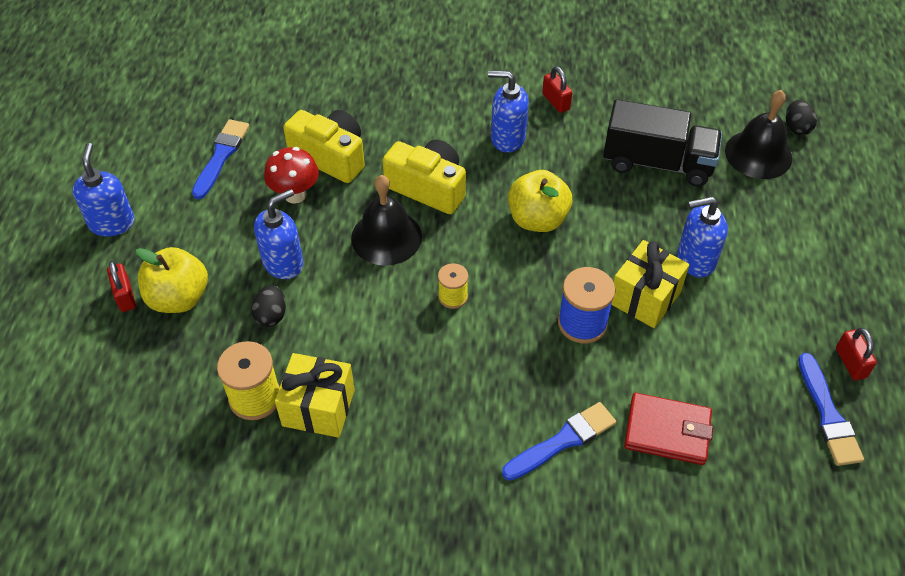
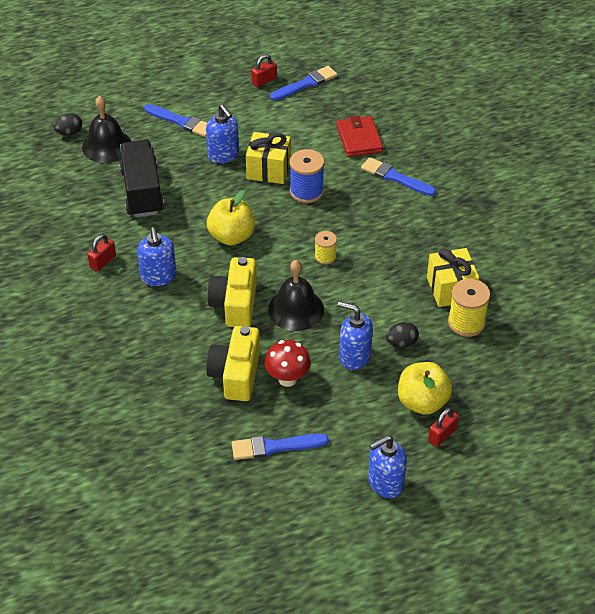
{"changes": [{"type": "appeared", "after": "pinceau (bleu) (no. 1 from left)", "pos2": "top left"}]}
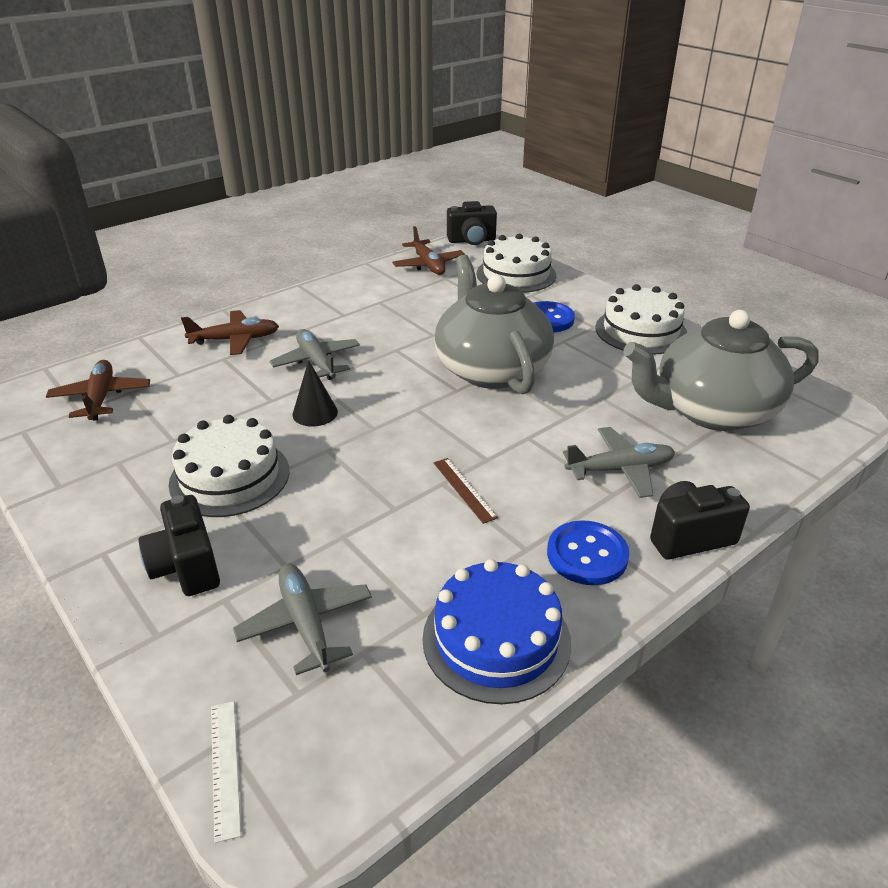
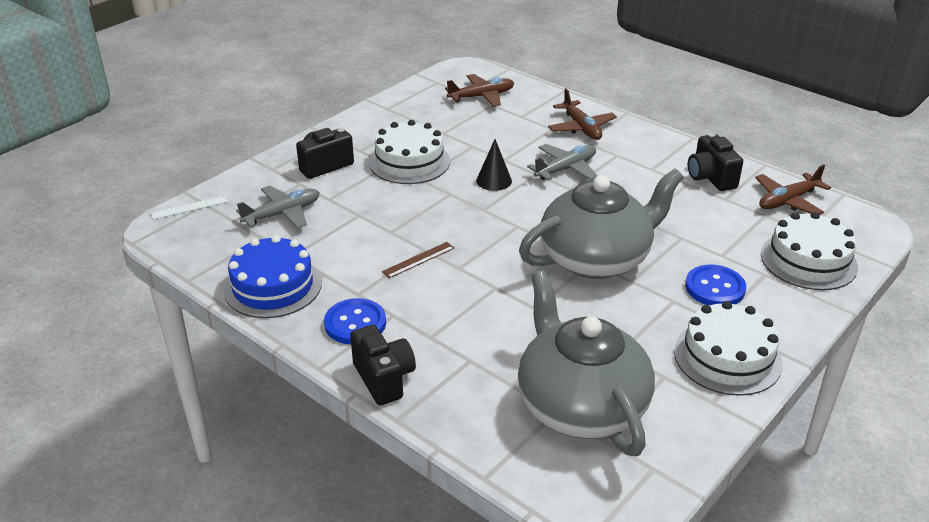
{"changes": [{"type": "relocated", "before": "appareil photo (noir) (no. 2 from left in the first image)", "after": "appareil photo (noir) (no. 3 from left)", "pos1": "top centre", "pos2": "top right"}, {"type": "missing", "before": "avion (gris) (no. 3 from left)", "pos1": "middle right"}]}
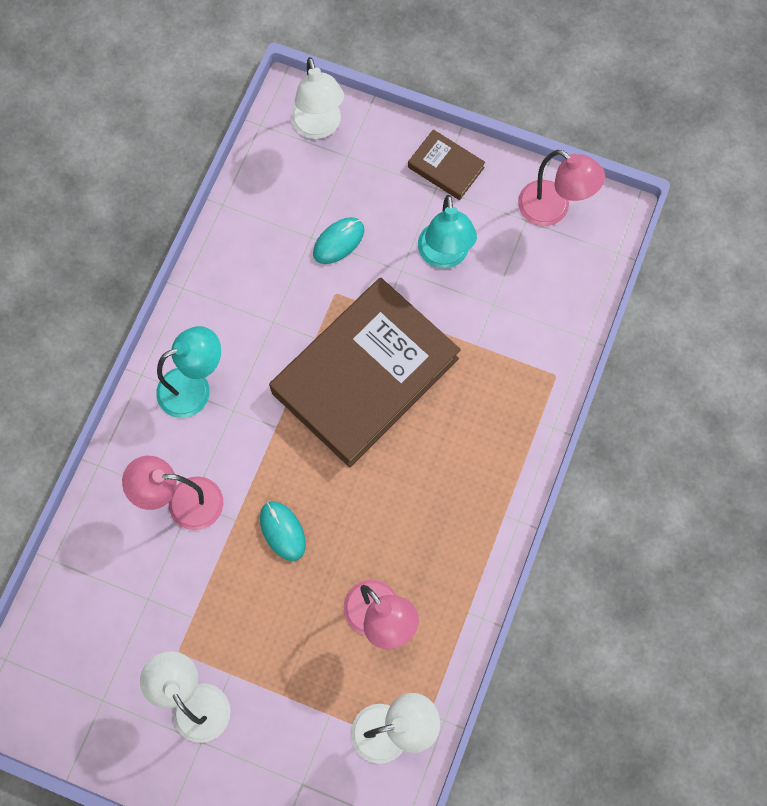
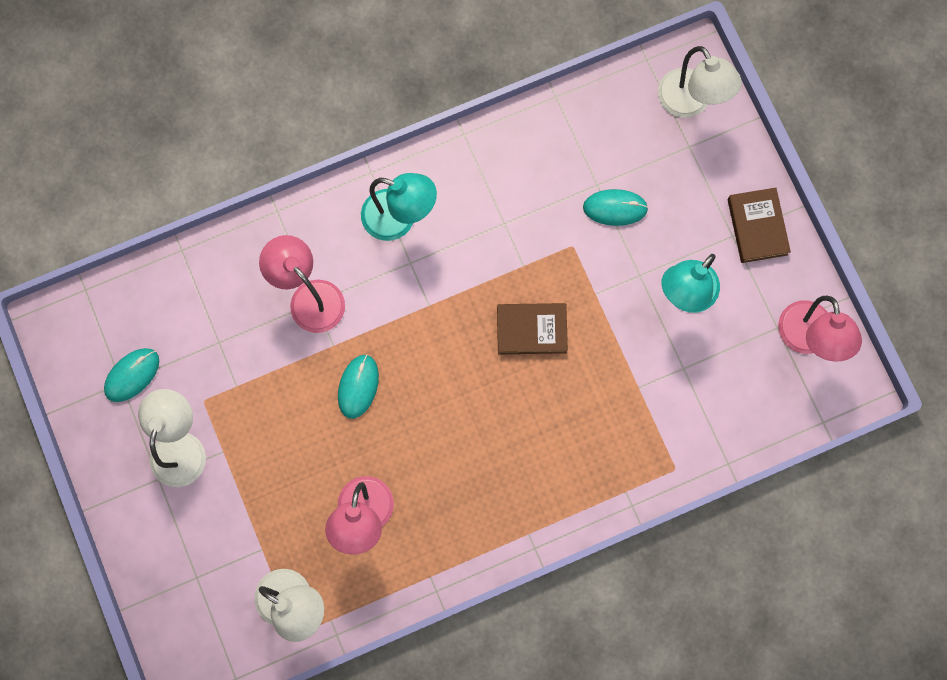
{"changes": [{"type": "spun", "before": "lampe (blanc) (no. 2 from left in the first image)", "pos1": "top centre", "pos2": "top right", "turn": -60}, {"type": "size", "before": "livre (marron) (no. 1 from left)", "pos1": "centre", "pos2": "centre", "scale": 0.42}, {"type": "appeared", "after": "souris (turquoise) (no. 1 from left)", "pos2": "middle left"}]}
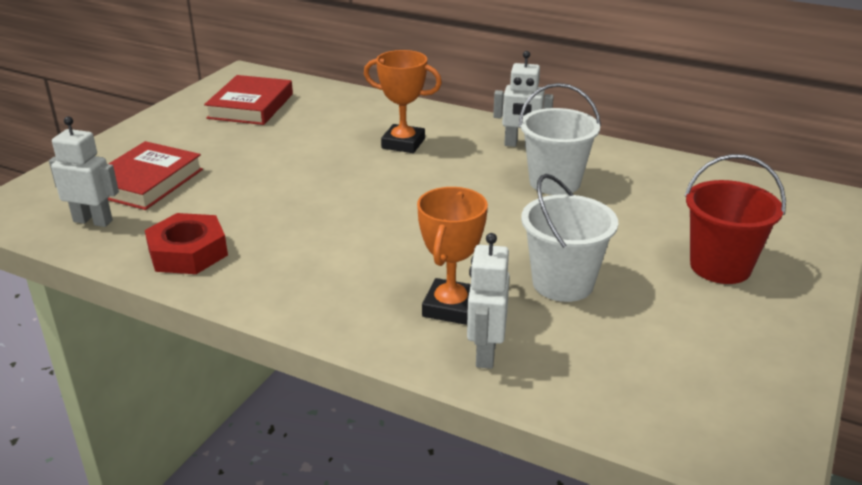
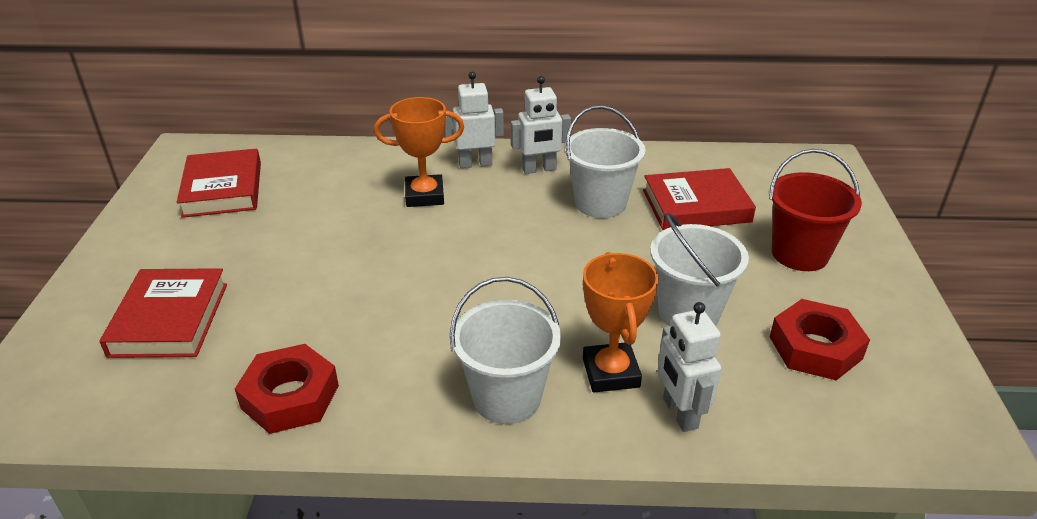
{"changes": [{"type": "relocated", "before": "robot (blanc) (no. 1 from left)", "pos1": "middle left", "pos2": "top centre"}, {"type": "appeared", "after": "livre (rouge) (no. 3 from left)", "pos2": "middle right"}, {"type": "appeared", "after": "seau (blanc) (no. 1 from left)", "pos2": "bottom centre"}, {"type": "appeared", "after": "écrou (rouge) (no. 2 from left)", "pos2": "middle right"}]}
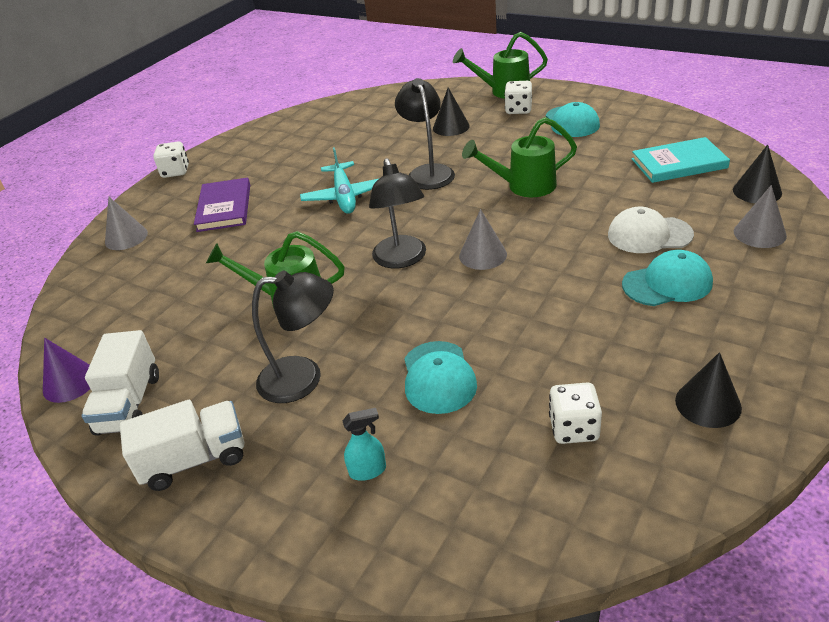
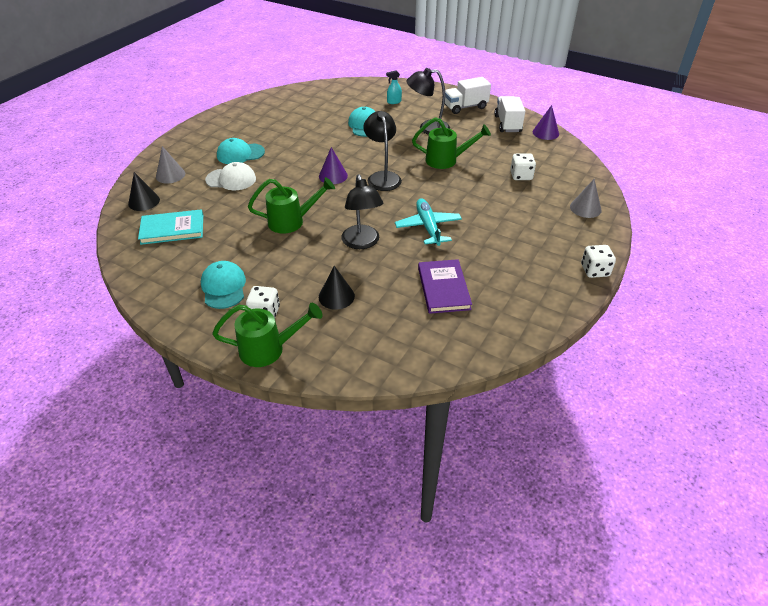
{"changes": [{"type": "relocated", "before": "livre (violet)", "pos1": "top left", "pos2": "centre"}, {"type": "colour", "before": "cône (gris) (no. 2 from left)", "after": "cône (violet) (no. 1 from left)", "pos1": "centre", "pos2": "top centre"}, {"type": "missing", "before": "cône (noir) (no. 2 from left)", "pos1": "middle right"}, {"type": "relocated", "before": "dé (blanc) (no. 3 from left in the first image)", "after": "dé (blanc) (no. 2 from left)", "pos1": "middle right", "pos2": "top right"}]}
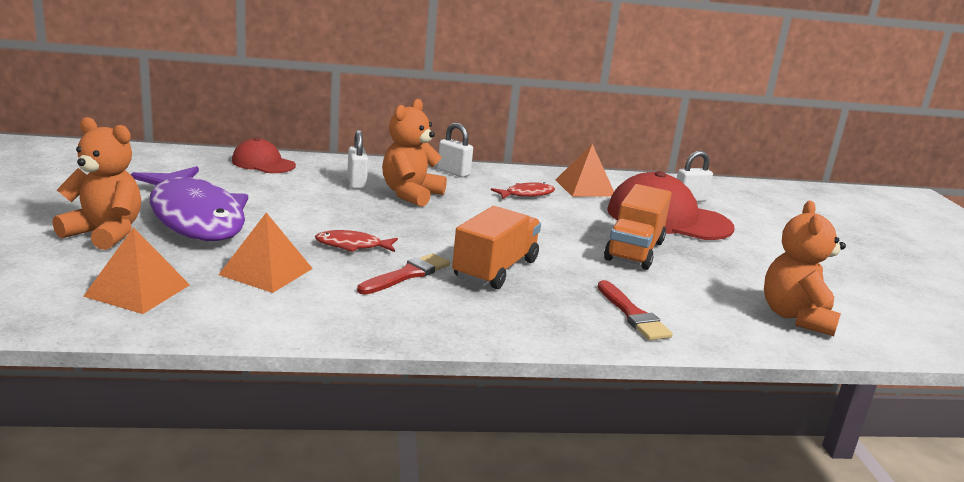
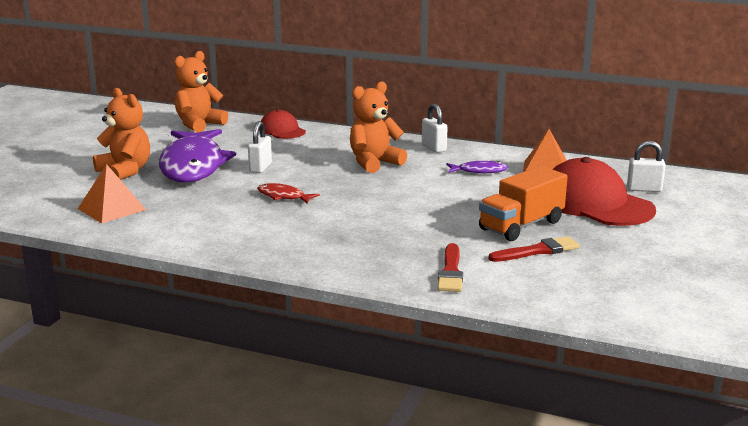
{"changes": [{"type": "relocated", "before": "cadenas (blanc) (no. 1 from left)", "pos1": "top centre", "pos2": "centre"}, {"type": "colour", "before": "poisson (rouge) (no. 2 from left)", "after": "poisson (violet) (no. 2 from left)", "pos1": "centre", "pos2": "centre"}, {"type": "relocated", "before": "ours en peluche (orange) (no. 3 from left in the first image)", "after": "ours en peluche (orange) (no. 2 from left)", "pos1": "middle right", "pos2": "top left"}, {"type": "missing", "before": "camion (orange) (no. 1 from left)", "pos1": "centre"}, {"type": "missing", "before": "pyramide (orange) (no. 2 from left)", "pos1": "middle left"}, {"type": "relocated", "before": "pinceau (rouge) (no. 1 from left in the first image)", "after": "pinceau (rouge) (no. 2 from left)", "pos1": "centre", "pos2": "middle right"}]}
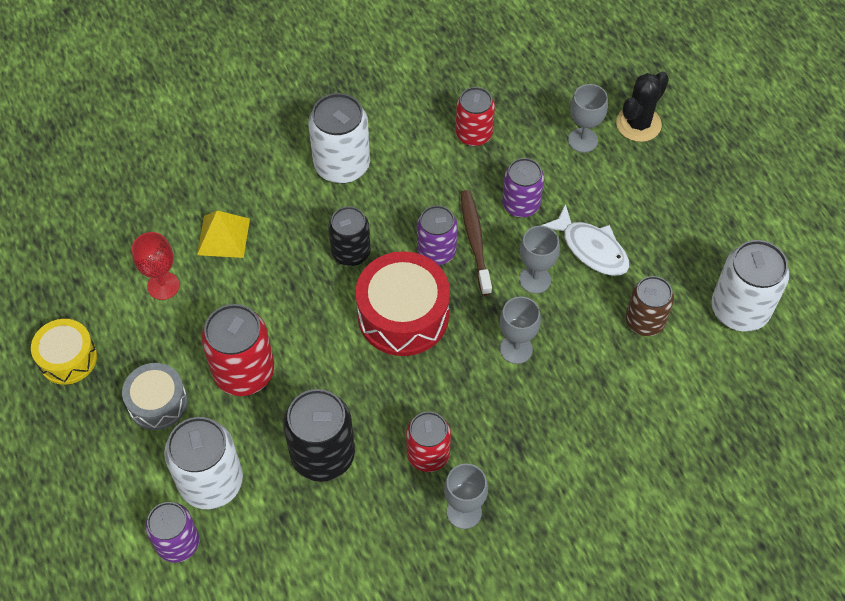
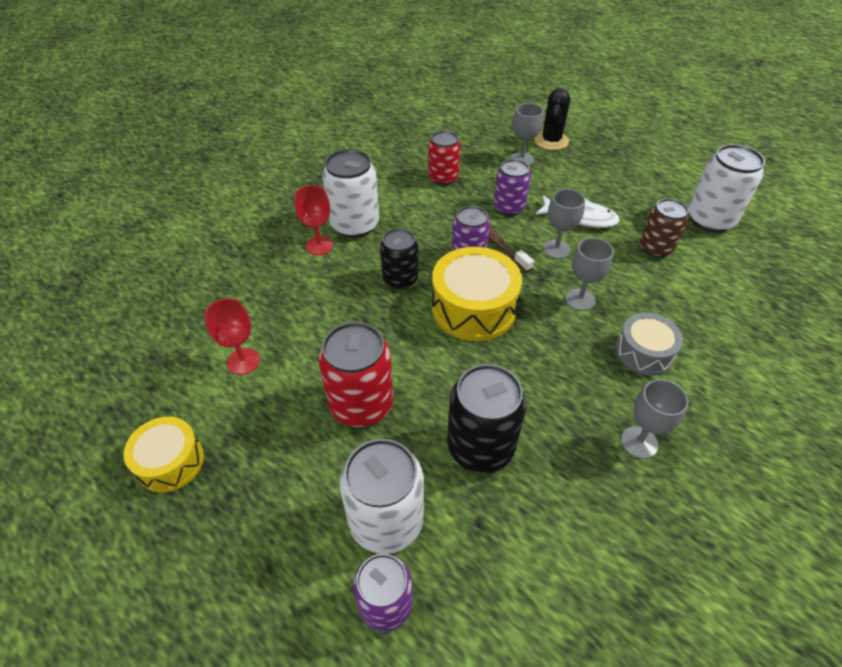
{"changes": [{"type": "missing", "before": "pyramide (jaune)", "pos1": "middle left"}, {"type": "colour", "before": "tambour (rouge)", "after": "tambour (jaune) (no. 2 from left)", "pos1": "centre", "pos2": "centre"}, {"type": "relocated", "before": "tambour (gris)", "pos1": "middle left", "pos2": "middle right"}, {"type": "missing", "before": "canette (rouge) (no. 2 from left)", "pos1": "bottom centre"}, {"type": "appeared", "after": "verre à pied (rouge) (no. 2 from left)", "pos2": "top centre"}]}
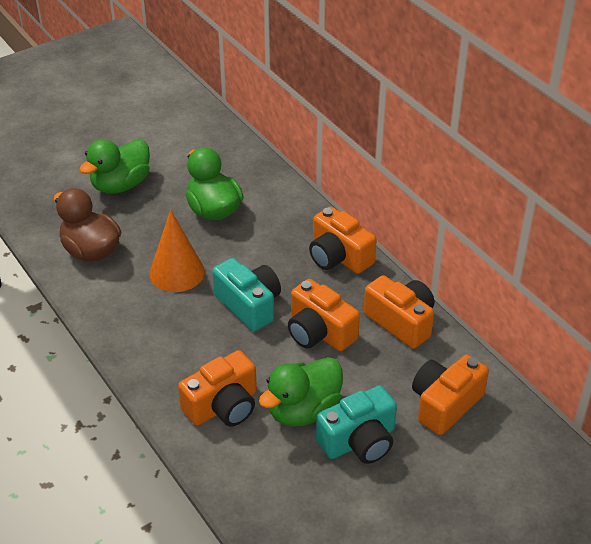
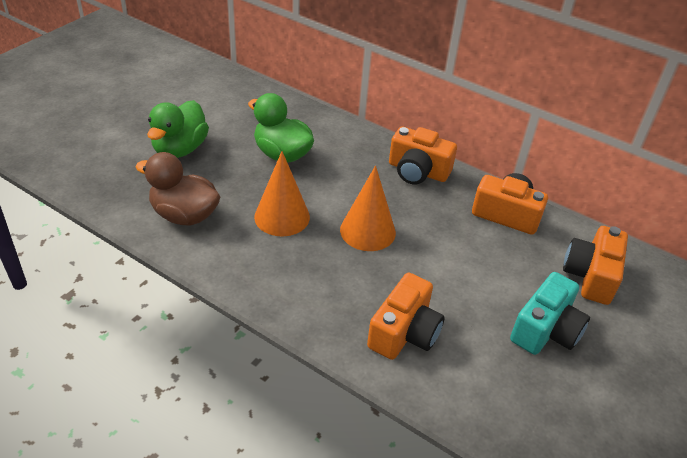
{"changes": [{"type": "exchanged", "before": "appareil photo (turquoise) (no. 1 from left)", "after": "cône (orange) (no. 2 from left)", "pos1": "centre", "pos2": "centre"}, {"type": "missing", "before": "appareil photo (orange) (no. 2 from left)", "pos1": "centre"}, {"type": "missing", "before": "canard (vert) (no. 3 from left)", "pos1": "bottom centre"}]}
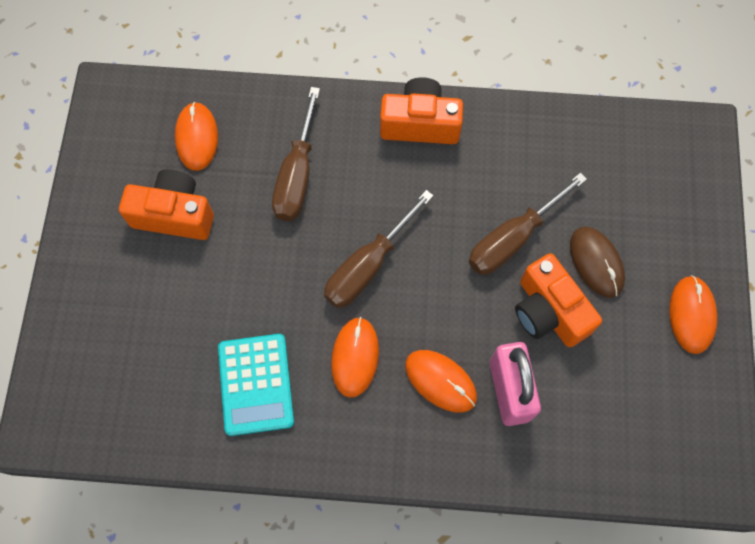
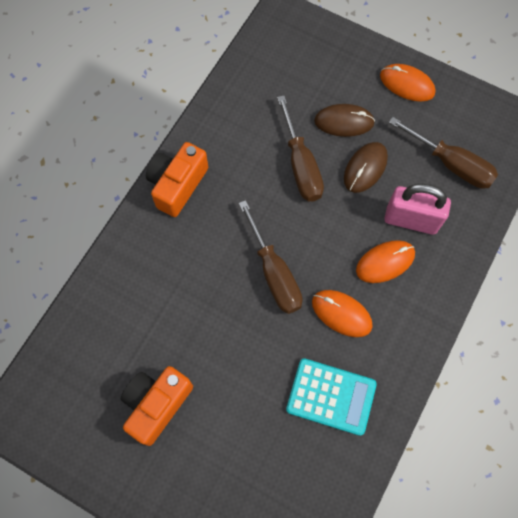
{"changes": [{"type": "relocated", "before": "tournevis (marron) (no. 1 from left in the first image)", "after": "tournevis (marron) (no. 3 from left)", "pos1": "top centre", "pos2": "top right"}, {"type": "missing", "before": "souris (orange) (no. 1 from left)", "pos1": "top left"}, {"type": "exchanged", "before": "appareil photo (orange) (no. 3 from left)", "after": "souris (marron) (no. 2 from left)", "pos1": "middle right", "pos2": "top right"}]}
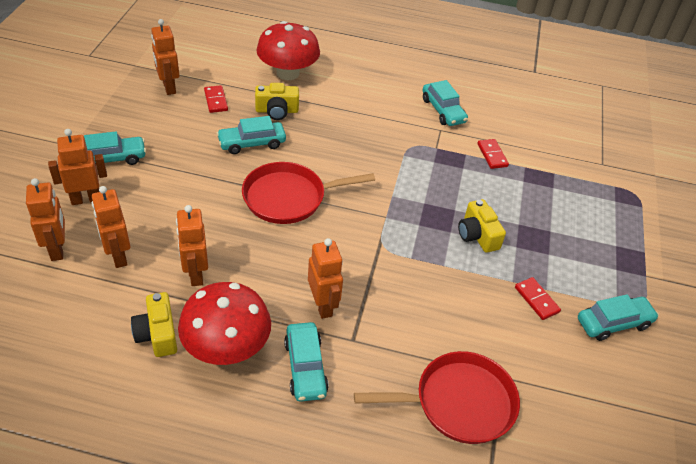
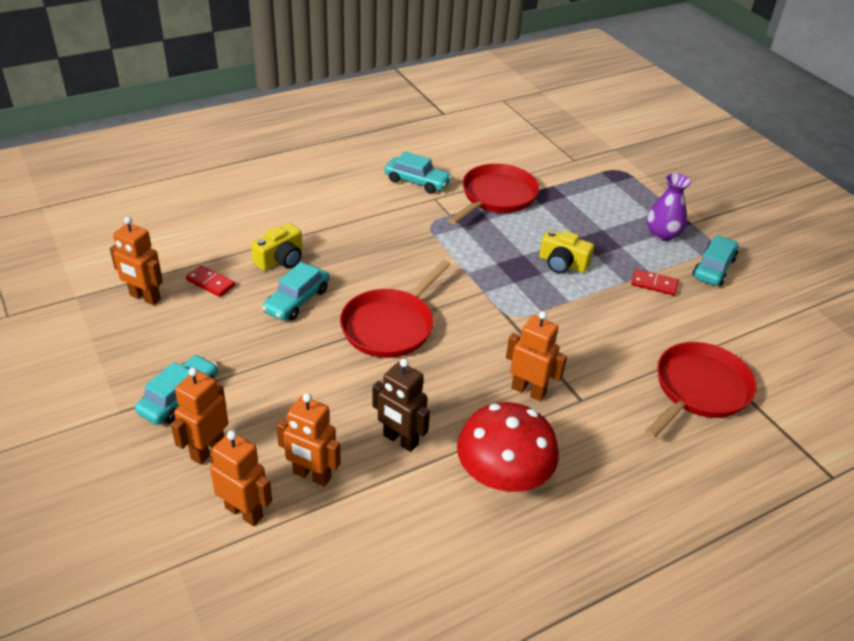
{"changes": [{"type": "missing", "before": "champignon (rouge) (no. 2 from left)", "pos1": "top centre"}, {"type": "exchanged", "before": "domino (rouge) (no. 2 from left)", "after": "poêle (rouge) (no. 2 from left)", "pos1": "top right", "pos2": "top centre"}, {"type": "colour", "before": "robot (orange) (no. 5 from left)", "after": "robot (marron)", "pos1": "middle left", "pos2": "centre"}, {"type": "missing", "before": "appareil photo (jaune) (no. 1 from left)", "pos1": "bottom left"}, {"type": "missing", "before": "voiture (turquoise) (no. 3 from left)", "pos1": "bottom centre"}, {"type": "appeared", "after": "vase (violet)", "pos2": "top right"}]}
